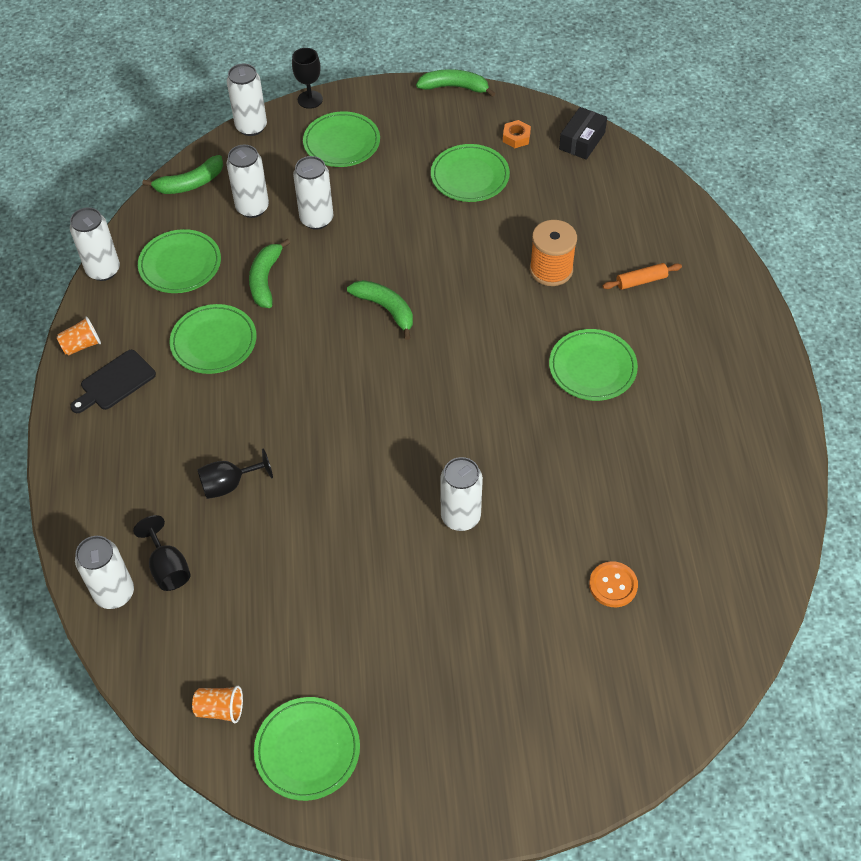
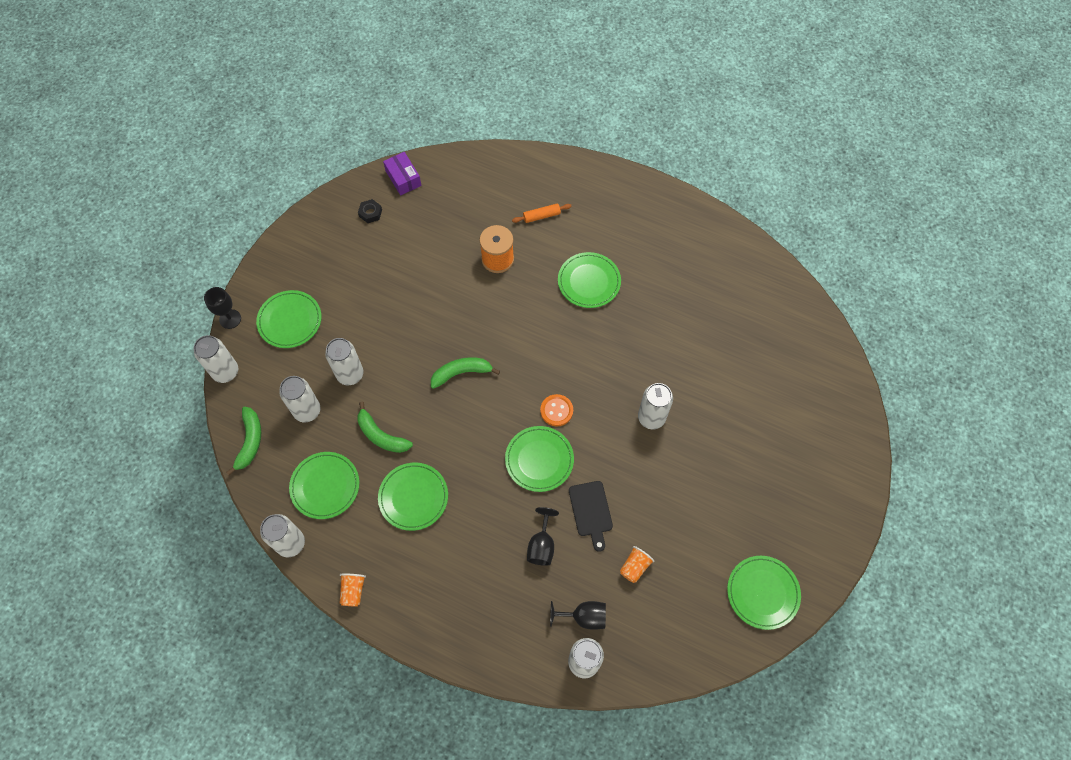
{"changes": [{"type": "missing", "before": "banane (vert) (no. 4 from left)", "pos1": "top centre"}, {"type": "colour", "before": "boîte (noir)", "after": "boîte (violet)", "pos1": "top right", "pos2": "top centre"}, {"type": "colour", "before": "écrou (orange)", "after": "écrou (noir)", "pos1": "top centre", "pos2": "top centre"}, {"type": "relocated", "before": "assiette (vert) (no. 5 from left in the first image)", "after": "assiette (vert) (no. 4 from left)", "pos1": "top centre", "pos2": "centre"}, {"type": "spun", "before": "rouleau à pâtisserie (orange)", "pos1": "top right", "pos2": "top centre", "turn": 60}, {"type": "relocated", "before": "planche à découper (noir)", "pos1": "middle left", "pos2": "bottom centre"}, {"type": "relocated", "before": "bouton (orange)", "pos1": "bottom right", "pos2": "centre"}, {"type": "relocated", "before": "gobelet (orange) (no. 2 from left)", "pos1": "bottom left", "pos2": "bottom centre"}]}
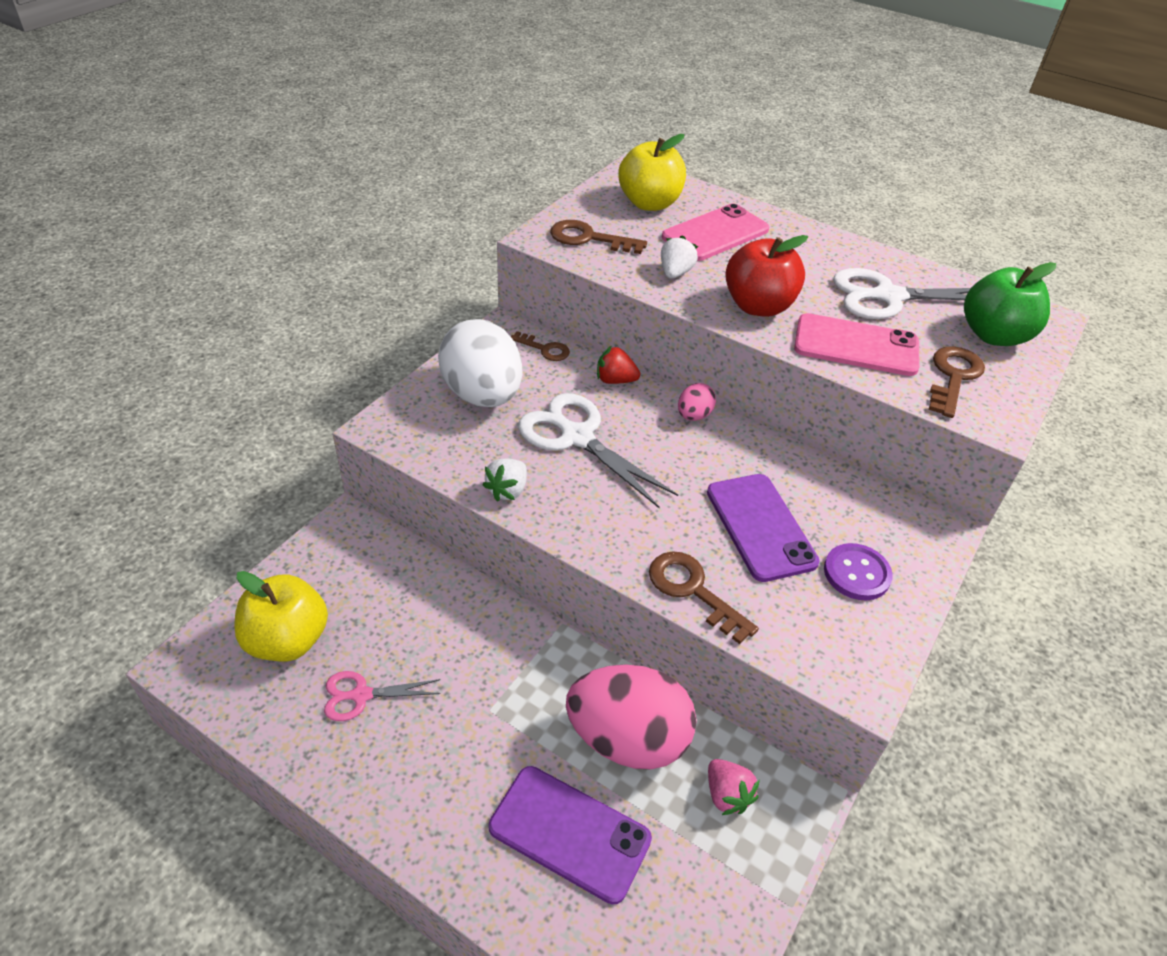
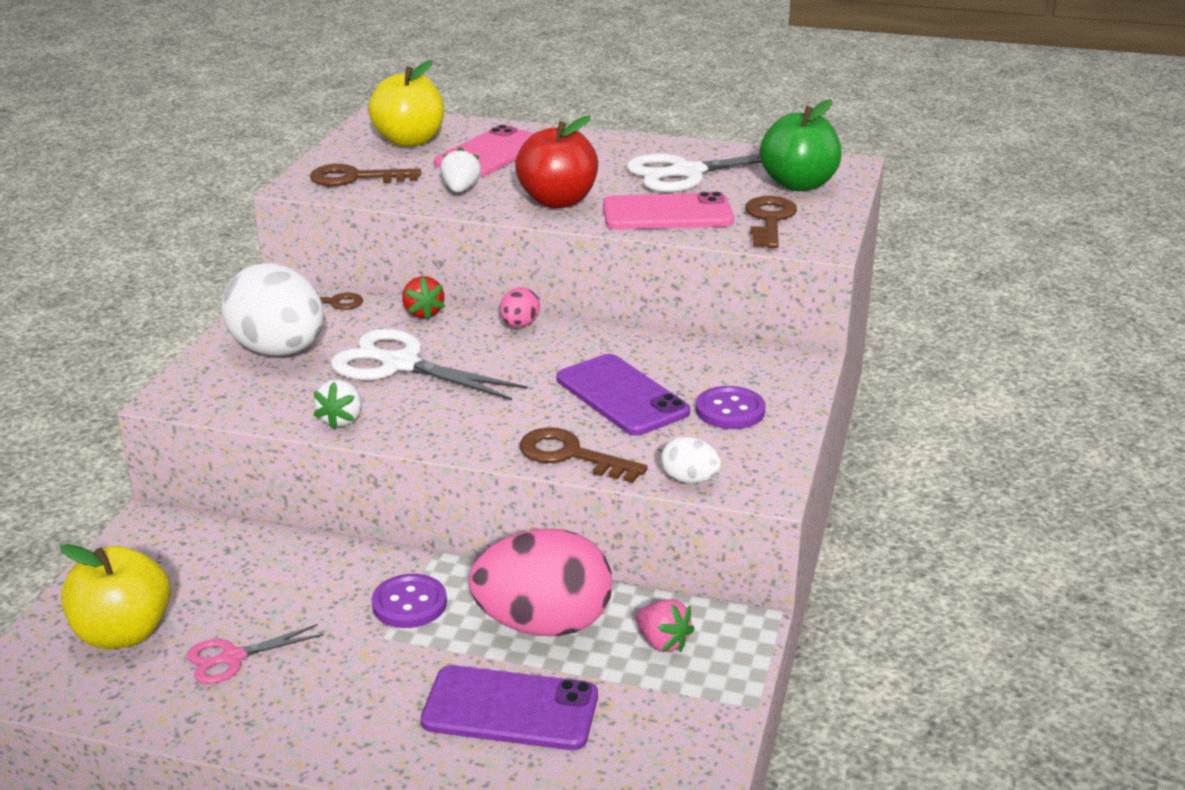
{"changes": [{"type": "spun", "before": "fraise (rouge)", "pos1": "centre", "pos2": "centre", "turn": -105}, {"type": "appeared", "after": "œuf (blanc) (no. 2 from left)", "pos2": "centre"}, {"type": "appeared", "after": "bouton (violet) (no. 1 from left)", "pos2": "bottom centre"}]}
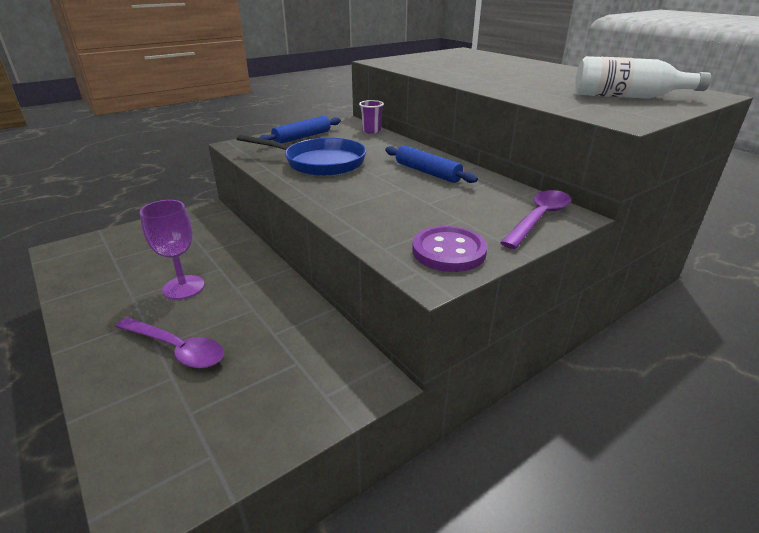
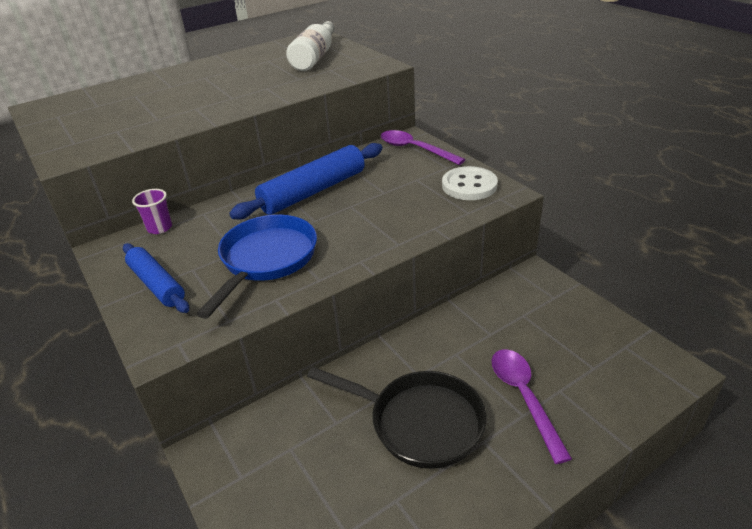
{"changes": [{"type": "size", "before": "rouleau à pâtisserie (bleu) (no. 2 from left)", "pos1": "top centre", "pos2": "centre", "scale": 1.55}, {"type": "exchanged", "before": "verre à pied (violet)", "after": "poêle (noir)", "pos1": "middle left", "pos2": "bottom centre"}, {"type": "colour", "before": "bouton (violet)", "after": "bouton (blanc)", "pos1": "centre", "pos2": "centre"}, {"type": "spun", "before": "cuillère (violet) (no. 1 from left in the first image)", "pos1": "middle left", "pos2": "bottom right", "turn": -45}]}
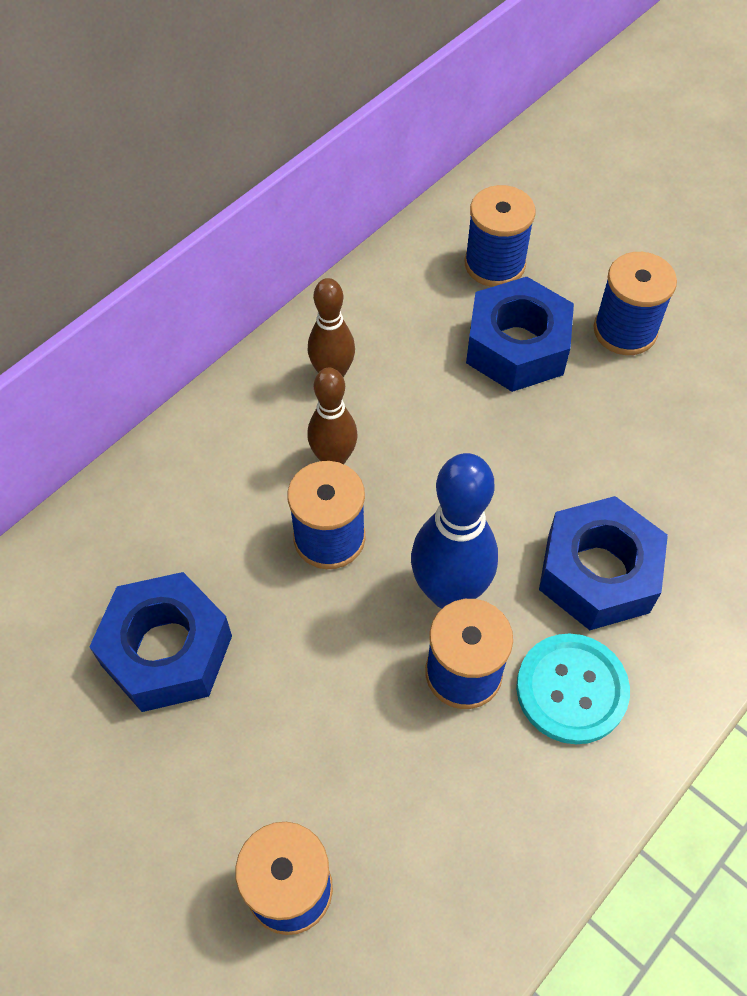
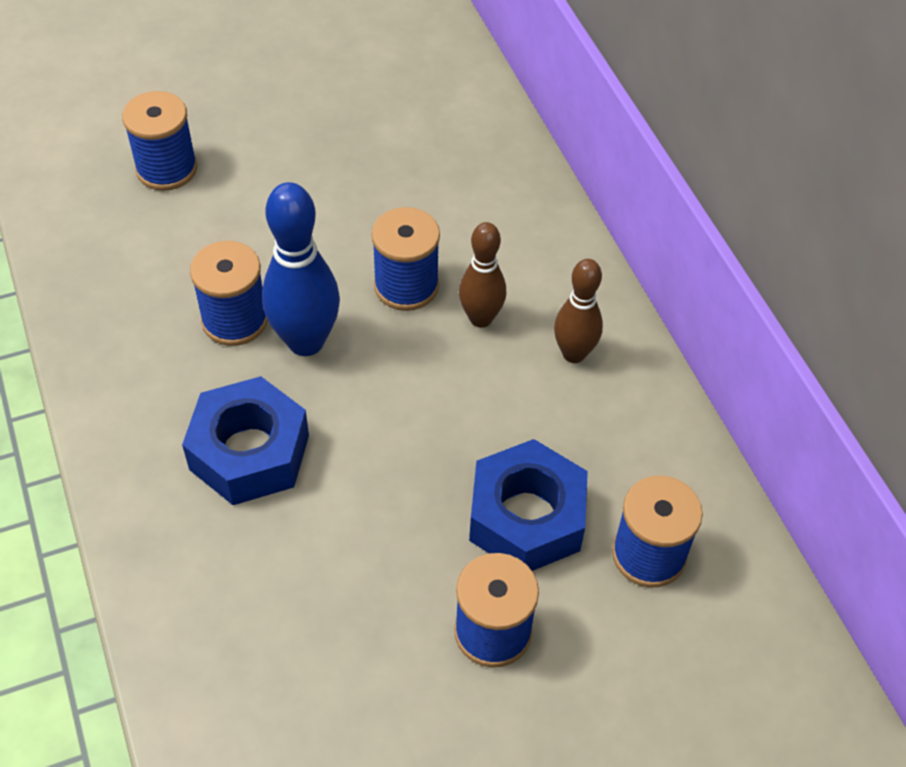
{"changes": [{"type": "missing", "before": "écrou (bleu) (no. 1 from left)", "pos1": "middle left"}, {"type": "missing", "before": "bouton (turquoise)", "pos1": "bottom right"}]}
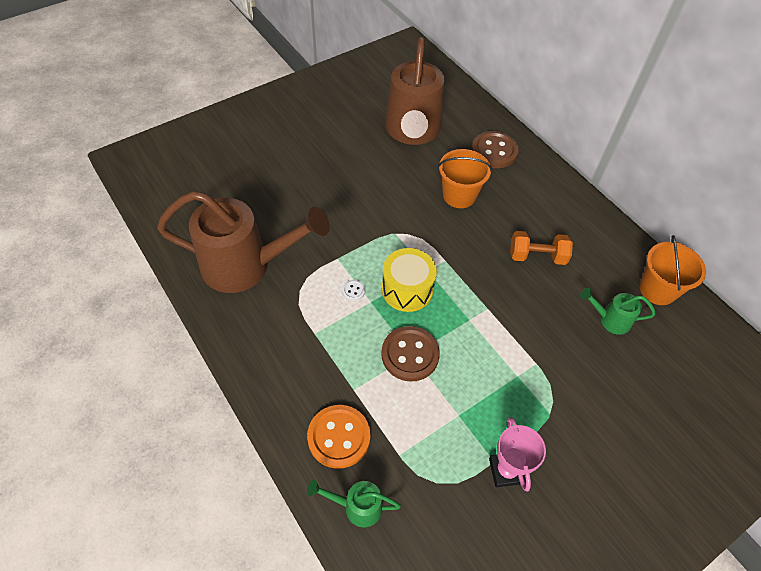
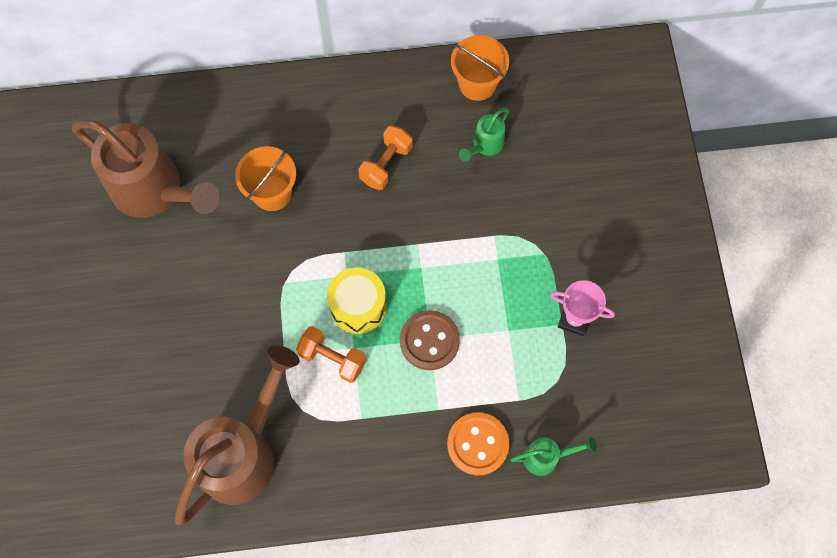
{"changes": [{"type": "missing", "before": "bouton (marron) (no. 2 from left)", "pos1": "top centre"}, {"type": "exchanged", "before": "bouton (blanc)", "after": "haltère (orange) (no. 1 from left)", "pos1": "centre", "pos2": "centre"}, {"type": "spun", "before": "arrosoir (vert) (no. 1 from left in the first image)", "pos1": "bottom centre", "pos2": "bottom centre", "turn": -135}]}
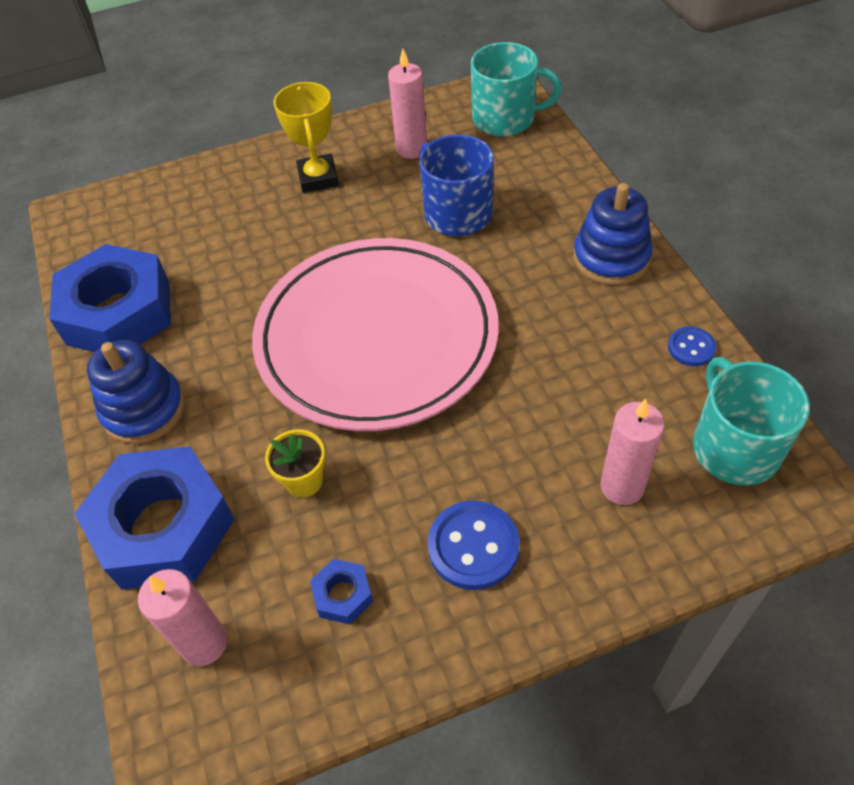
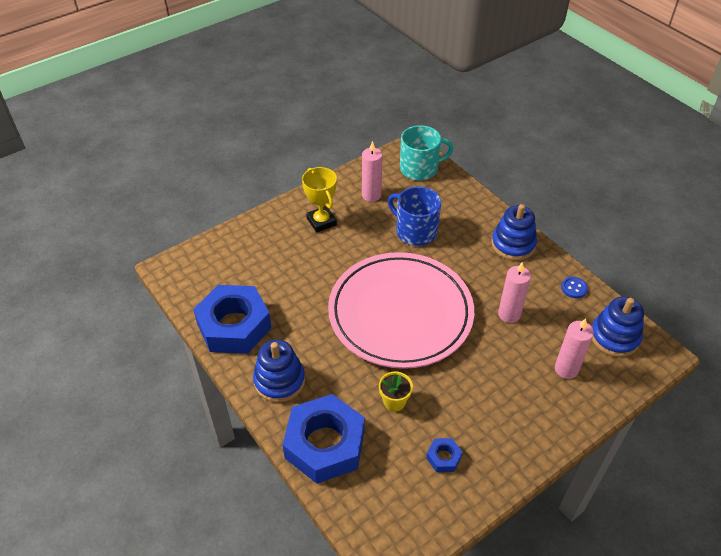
{"changes": [{"type": "exchanged", "before": "tasse (turquoise) (no. 2 from left)", "after": "jouet à empiler (bleu) (no. 3 from left)", "pos1": "middle right", "pos2": "middle right"}, {"type": "missing", "before": "bouton (bleu) (no. 1 from left)", "pos1": "bottom centre"}, {"type": "relocated", "before": "bougie (rose) (no. 1 from left in the first image)", "after": "bougie (rose) (no. 2 from left)", "pos1": "bottom left", "pos2": "middle right"}]}
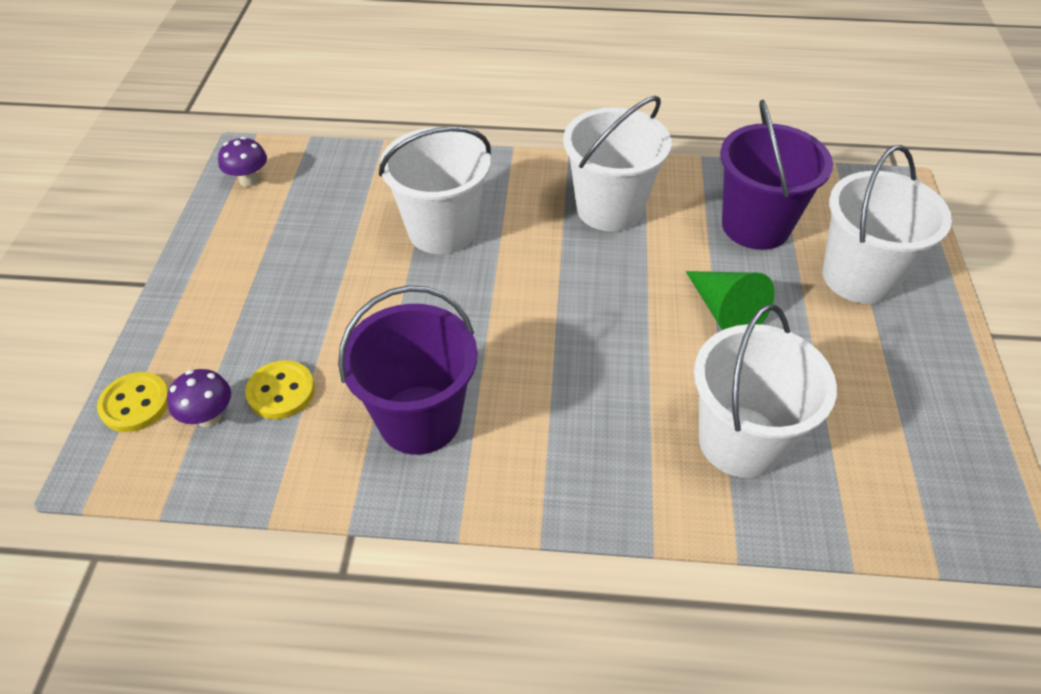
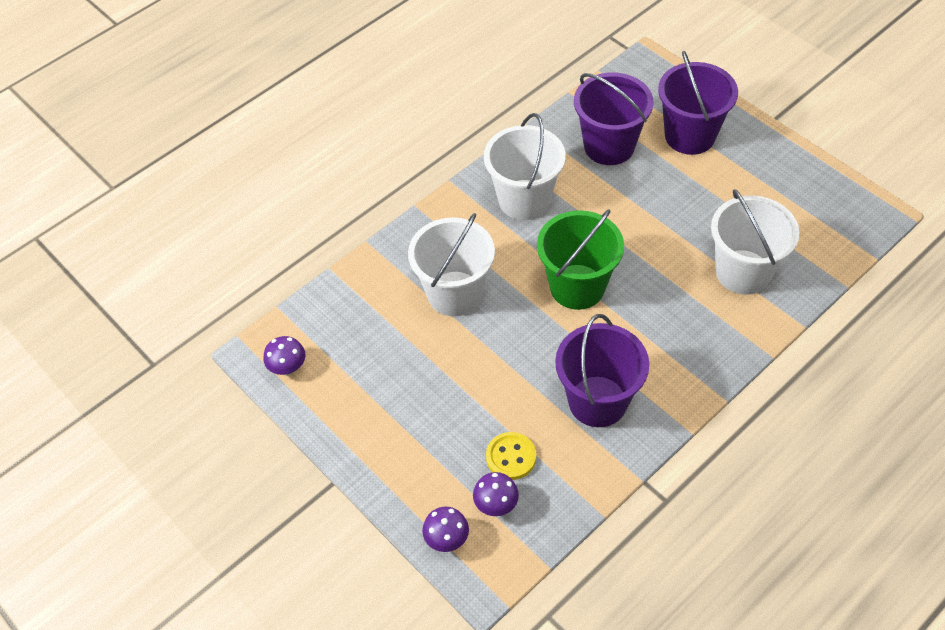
{"changes": [{"type": "colour", "before": "seau (blanc) (no. 4 from left)", "after": "seau (violet) (no. 3 from left)", "pos1": "top right", "pos2": "top right"}, {"type": "missing", "before": "cône (vert)", "pos1": "middle right"}, {"type": "exchanged", "before": "bouton (jaune) (no. 1 from left)", "after": "champignon (violet) (no. 2 from left)", "pos1": "middle left", "pos2": "bottom centre"}, {"type": "appeared", "after": "seau (vert)", "pos2": "centre"}]}
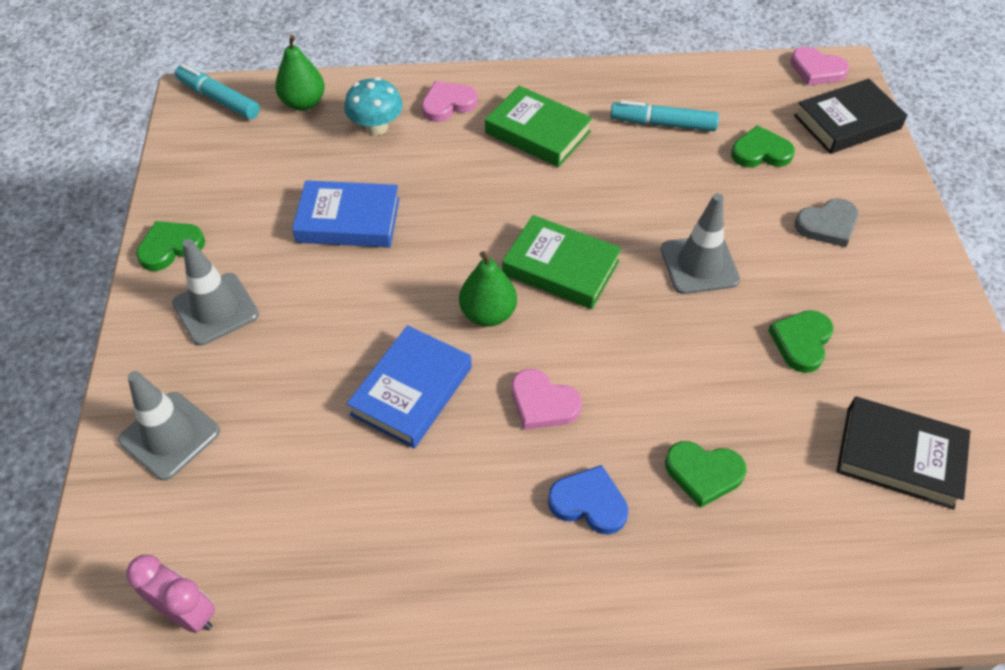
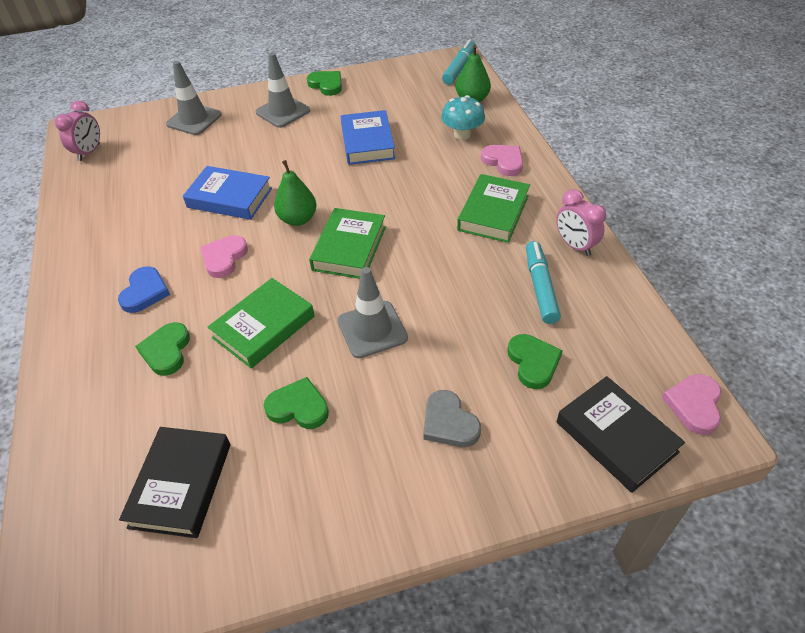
{"changes": [{"type": "appeared", "after": "réveil (rose) (no. 2 from left)", "pos2": "middle right"}, {"type": "appeared", "after": "livre (vert) (no. 1 from left)", "pos2": "middle left"}]}
